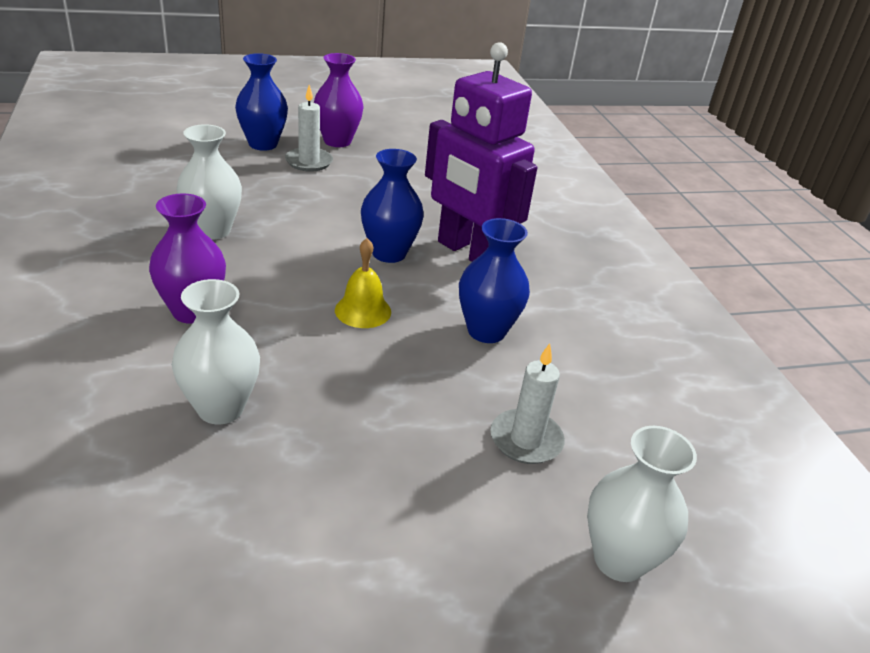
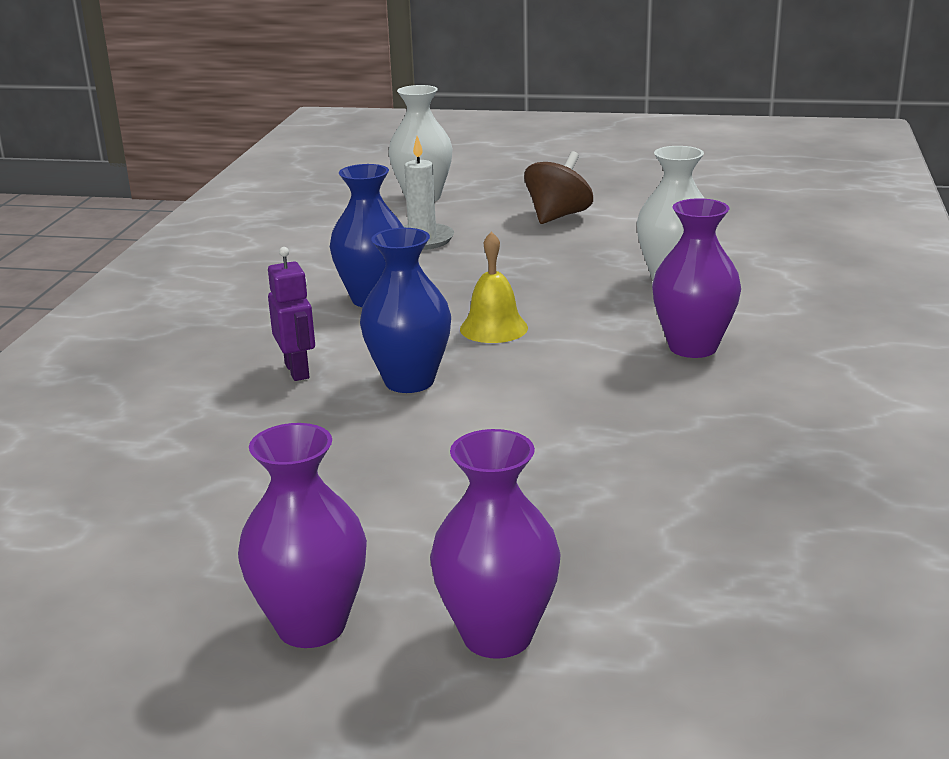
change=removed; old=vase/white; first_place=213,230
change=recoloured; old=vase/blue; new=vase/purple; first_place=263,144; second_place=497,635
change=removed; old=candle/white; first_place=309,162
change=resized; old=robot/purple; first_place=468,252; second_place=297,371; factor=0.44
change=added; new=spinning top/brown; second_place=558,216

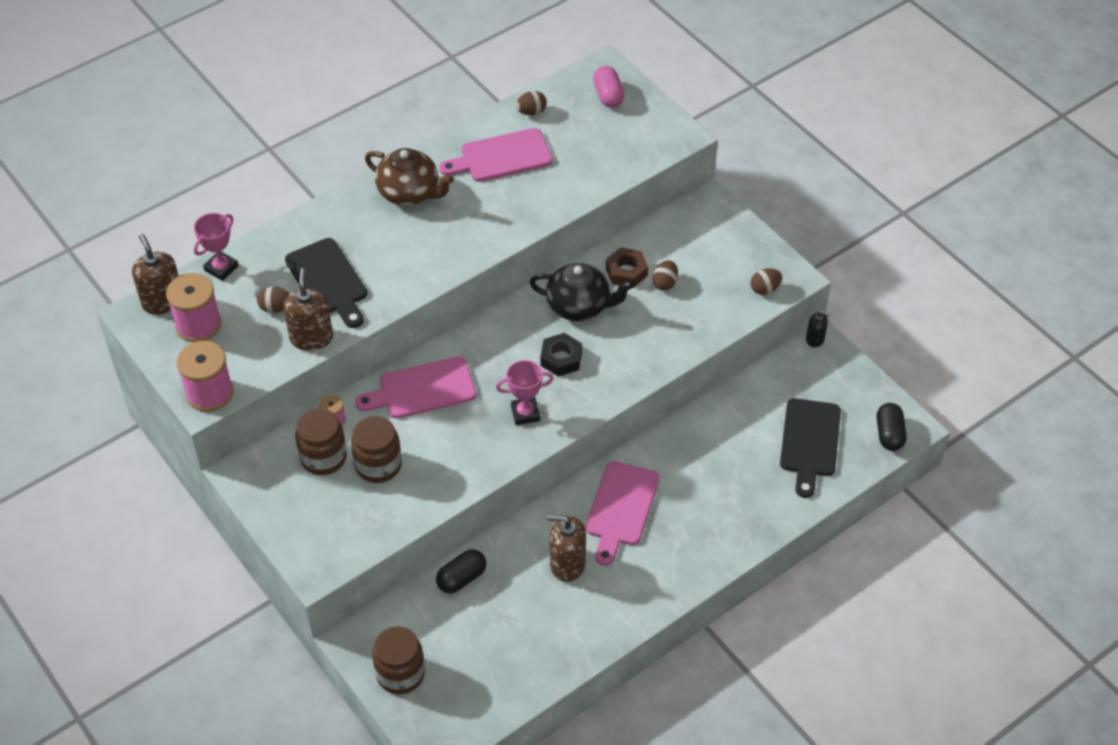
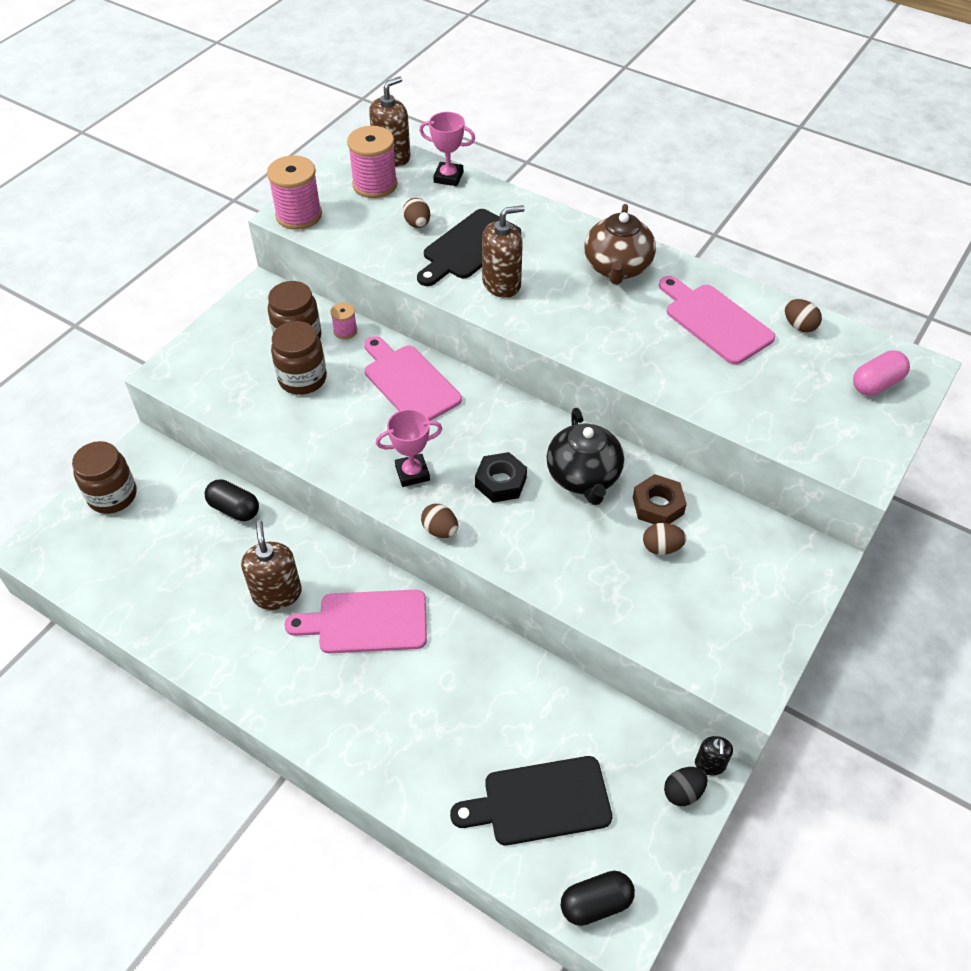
change=moved; old=soap dispenser/brown; first_place=311,338; second_place=501,283
change=turned; old=trophy/pink; first_place=525,413; second_place=412,473; degrees=-75
change=moved; old=egg/brown; first_place=765,289; second_place=440,530
change=added; new=egg/black; second_place=683,792

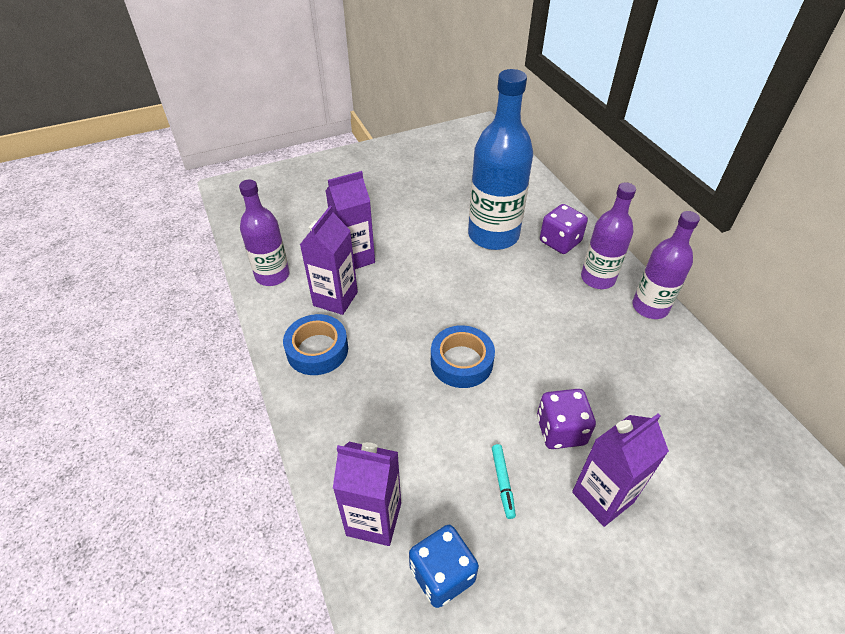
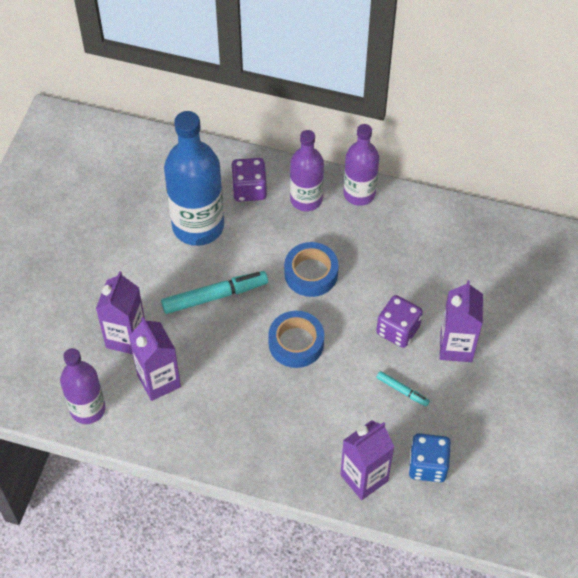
change=moved; old=tape/blue; first_place=317,350; second_place=311,273
change=added; new=marker/turquoise; second_place=215,296

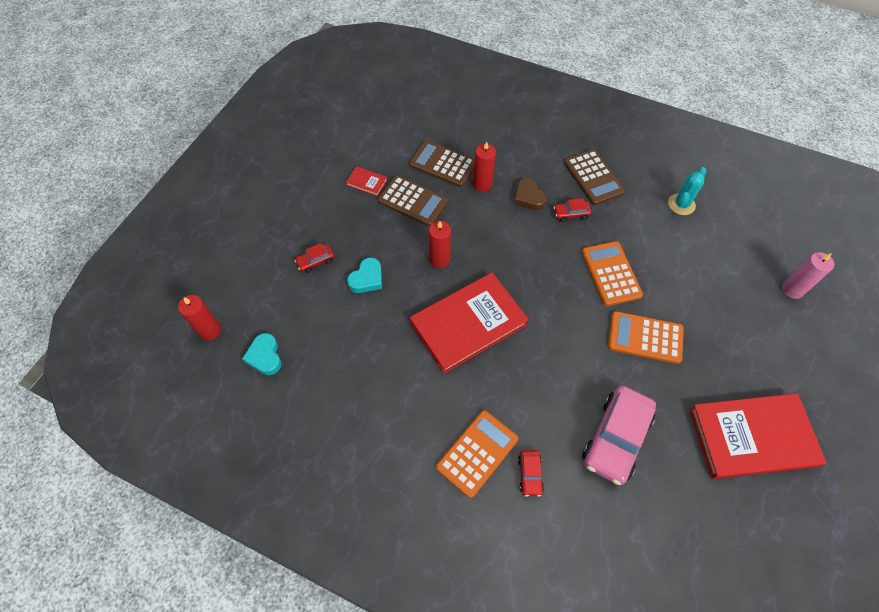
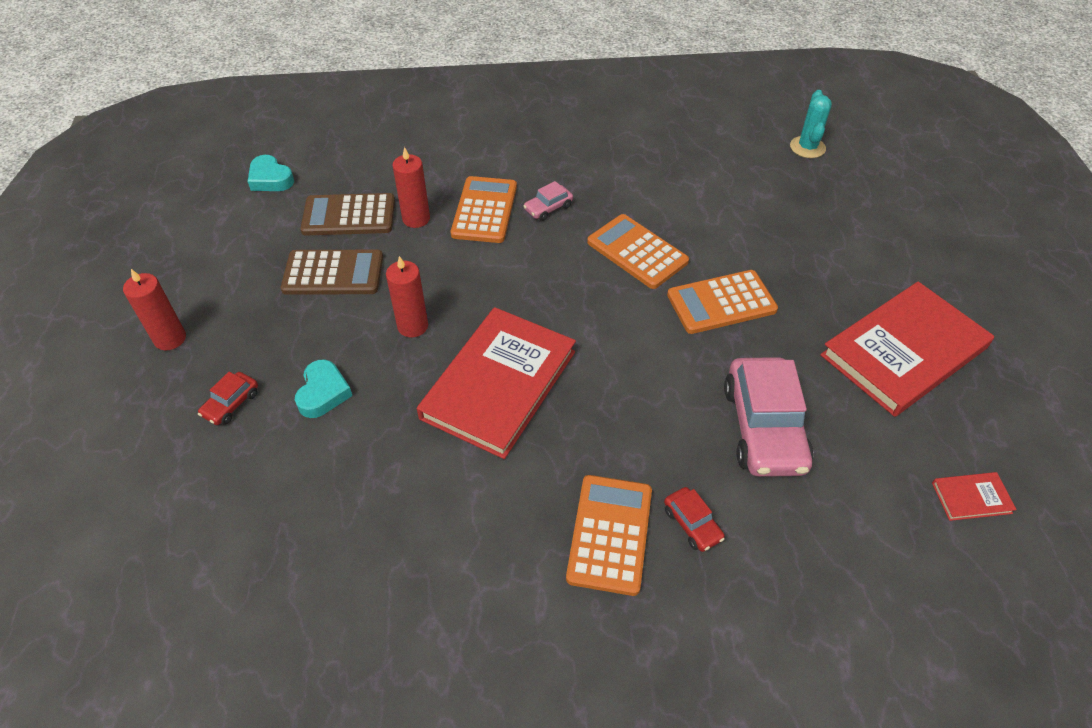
change=moved; old=candle/red; first_place=210,330; second_place=170,338
change=moved; old=heart/turquoise; first_place=265,356; second_place=270,179
change=moved; old=book/red; first_place=366,182; second_place=971,498
change=replaced; old=heart/brown; new=calculator/orange; first_place=528,197; second_place=484,210
change=recoloured; old=car/red; new=car/pink; first_place=571,214; second_place=548,208
change=removed; old=calculator/brown; first_place=593,177
change=moved; old=cactus/turquoise; first_place=681,204; second_place=807,147
change=removed; old=candle/pink; first_place=792,290

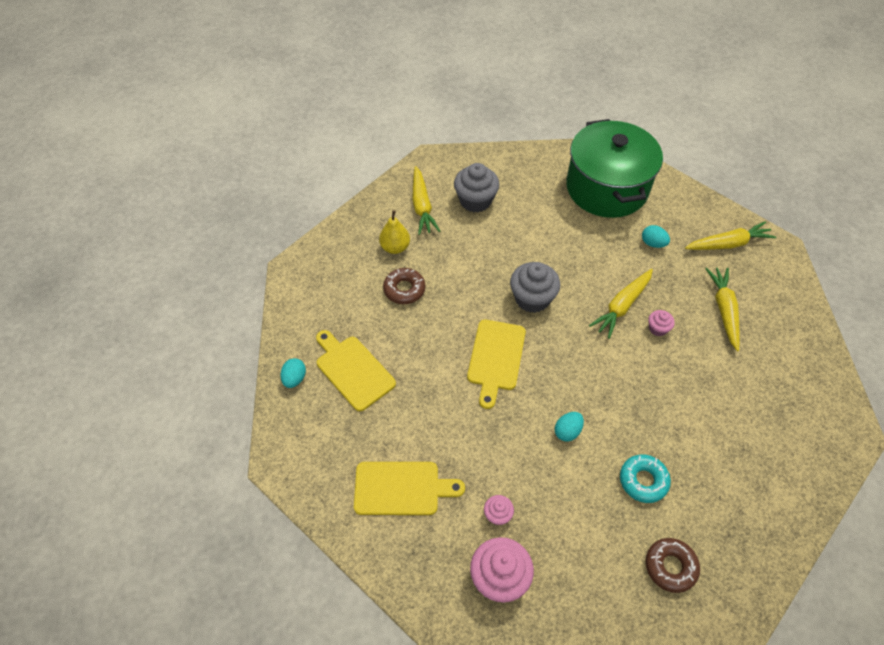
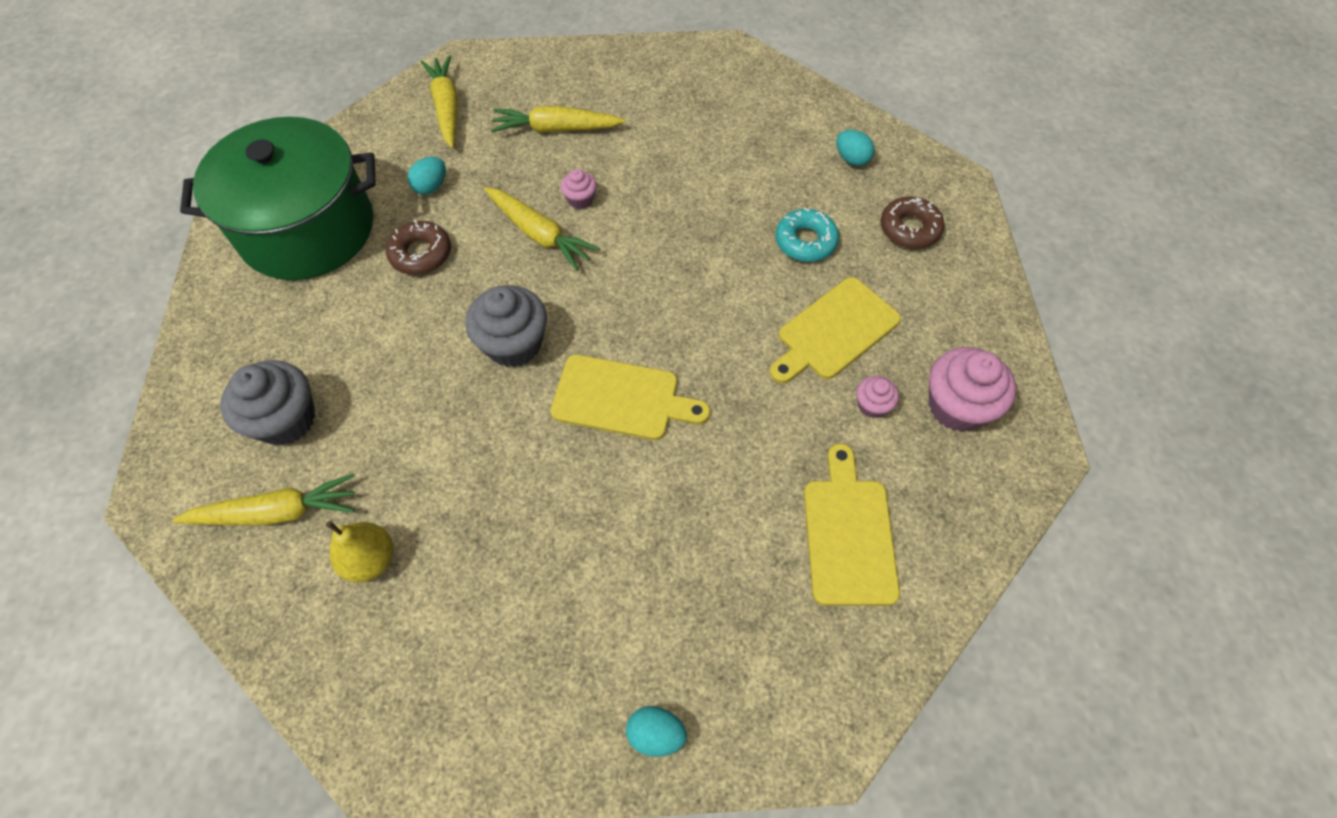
change=moved; old=cutting board/yellow; first_place=353,370; second_place=834,331
change=moved; old=donut/brown; first_place=404,289; second_place=421,253
change=moved; old=egg/turquoise; first_place=567,431; second_place=851,159

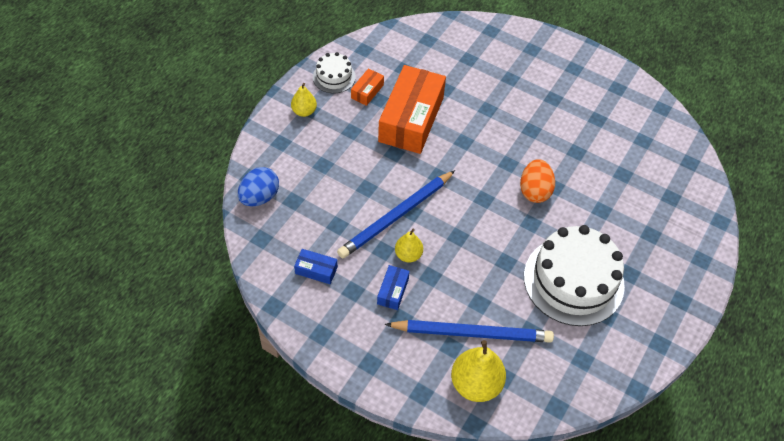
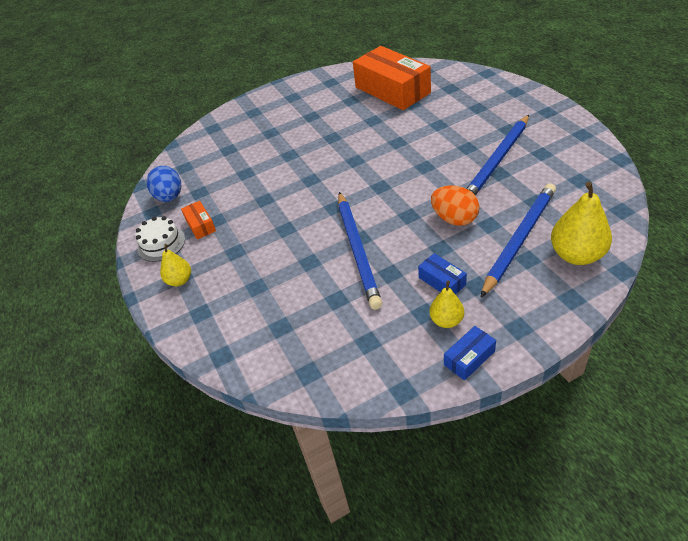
change=moved; old=egg/blue; first_place=259,197; second_place=169,197
change=moved; old=box/blue; first_place=316,270; second_place=469,358
change=moved; old=box/orange; first_place=411,119; second_place=392,90
change=moved; old=pear/yellow; first_place=408,255; second_place=446,320
change=moved; old=egg/orange; first_place=534,191; second_place=454,219
change=replaced; old=cake/white; new=pencil/blue; first_place=573,280; second_place=497,160

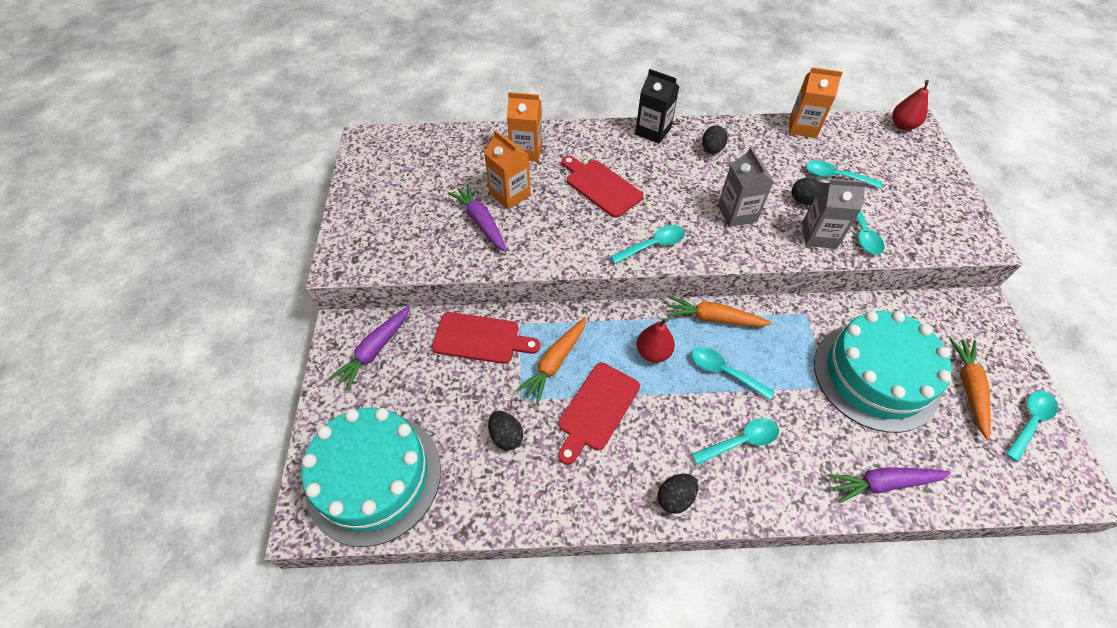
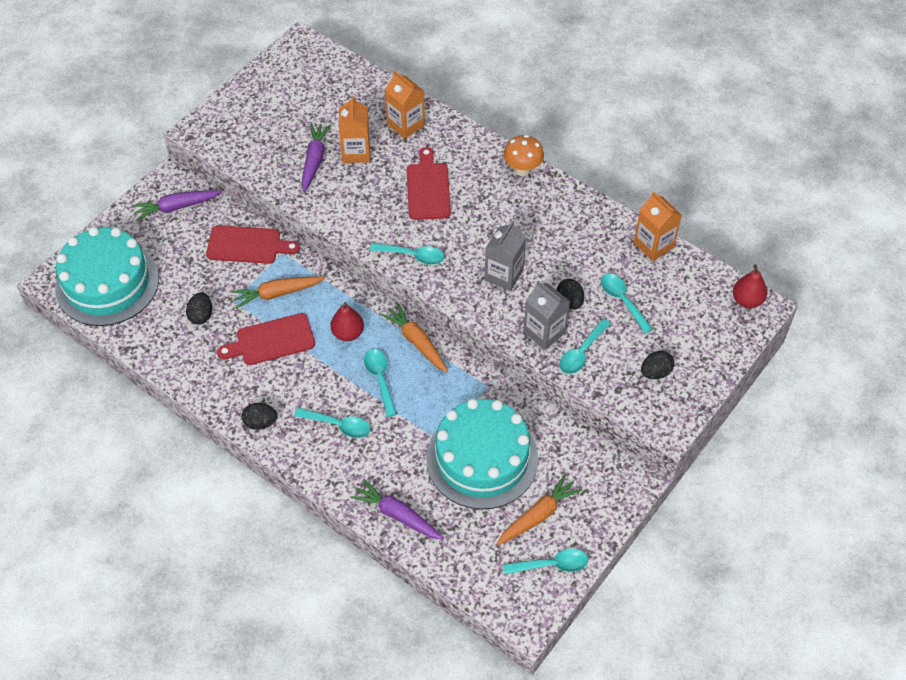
change=turned; old=cutting board/red; first_place=481,338; second_place=247,245; degrees=-45
change=replaced; old=carton/black; new=mushroom/orange; first_place=653,131; second_place=522,170
change=moved; old=egg/black; first_place=712,149; second_place=655,372

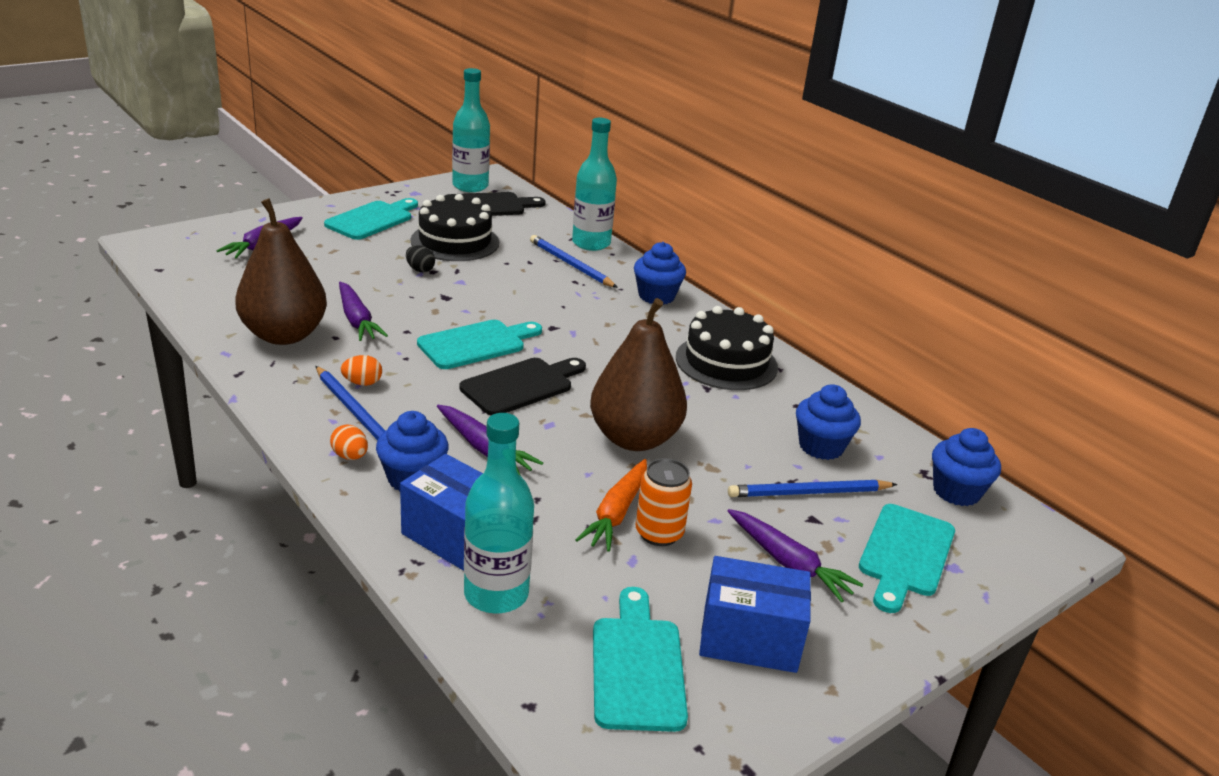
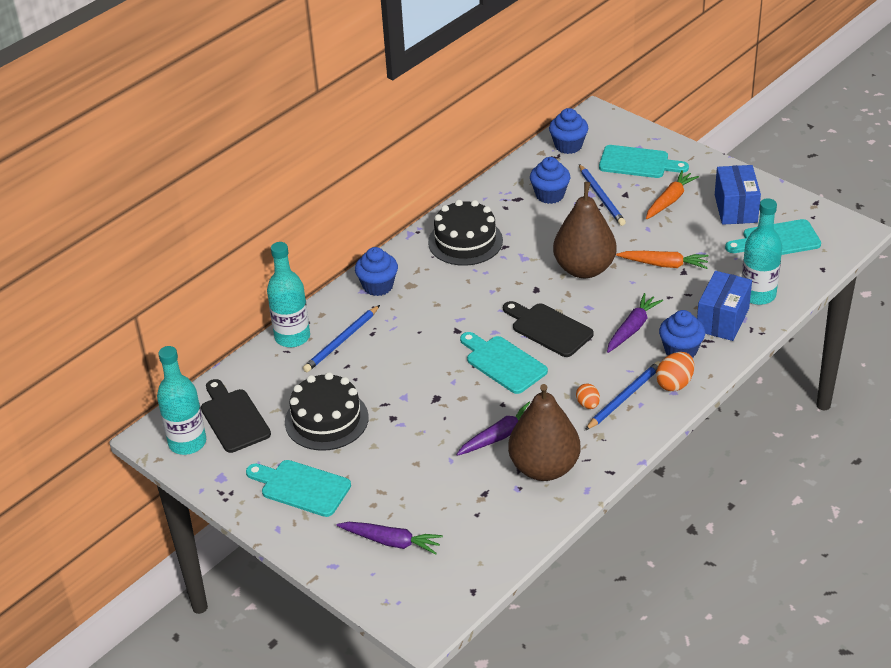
change=resized; old=egg/orange; first_place=350,456; second_place=674,383; factor=1.53
change=removed; old=egg/black; first_place=420,270
change=removed; old=can/orange; first_place=659,533
change=recoloured; old=carrot/purple; new=carrot/orange; first_place=788,563; second_place=670,200

